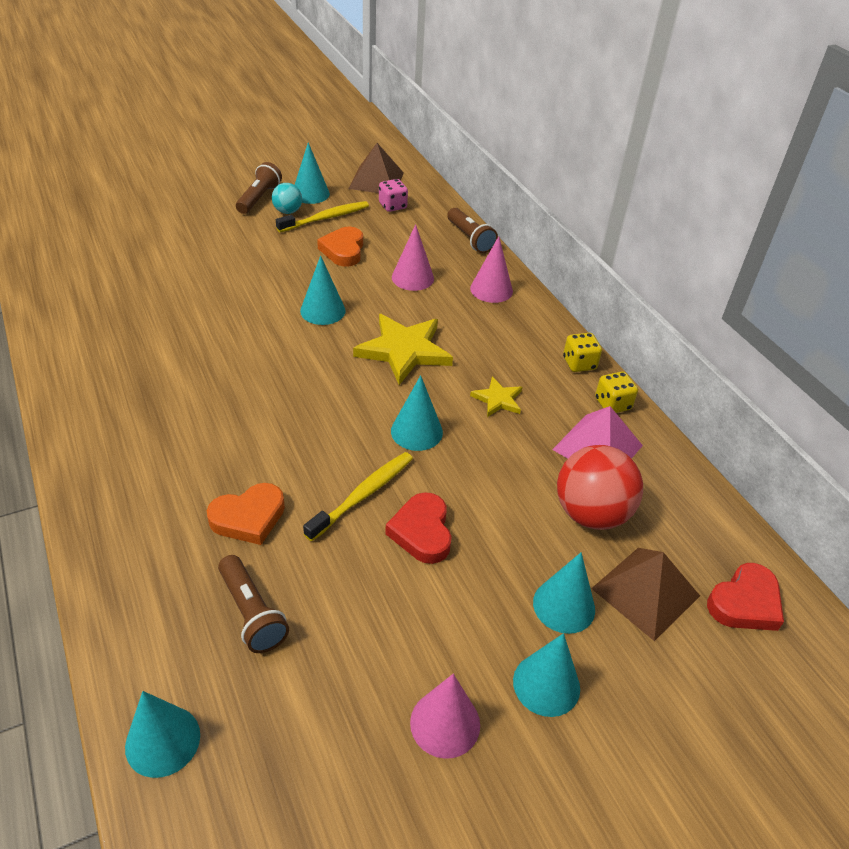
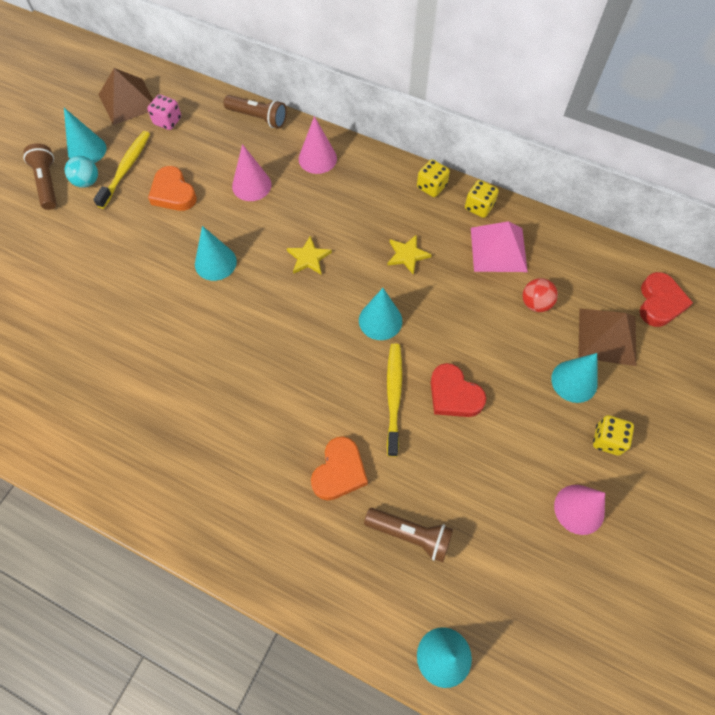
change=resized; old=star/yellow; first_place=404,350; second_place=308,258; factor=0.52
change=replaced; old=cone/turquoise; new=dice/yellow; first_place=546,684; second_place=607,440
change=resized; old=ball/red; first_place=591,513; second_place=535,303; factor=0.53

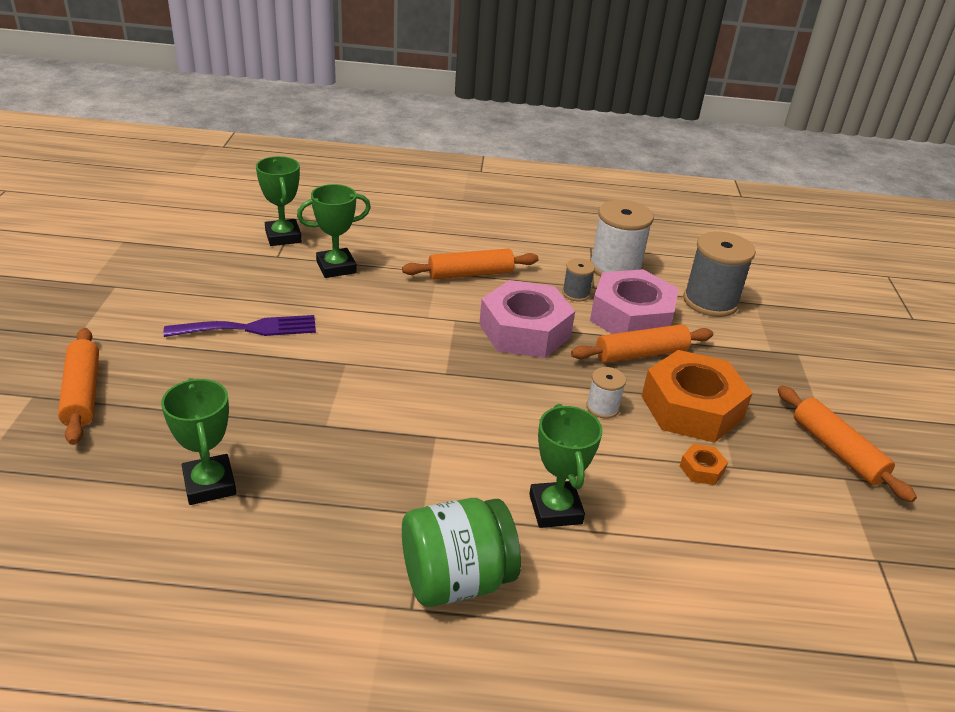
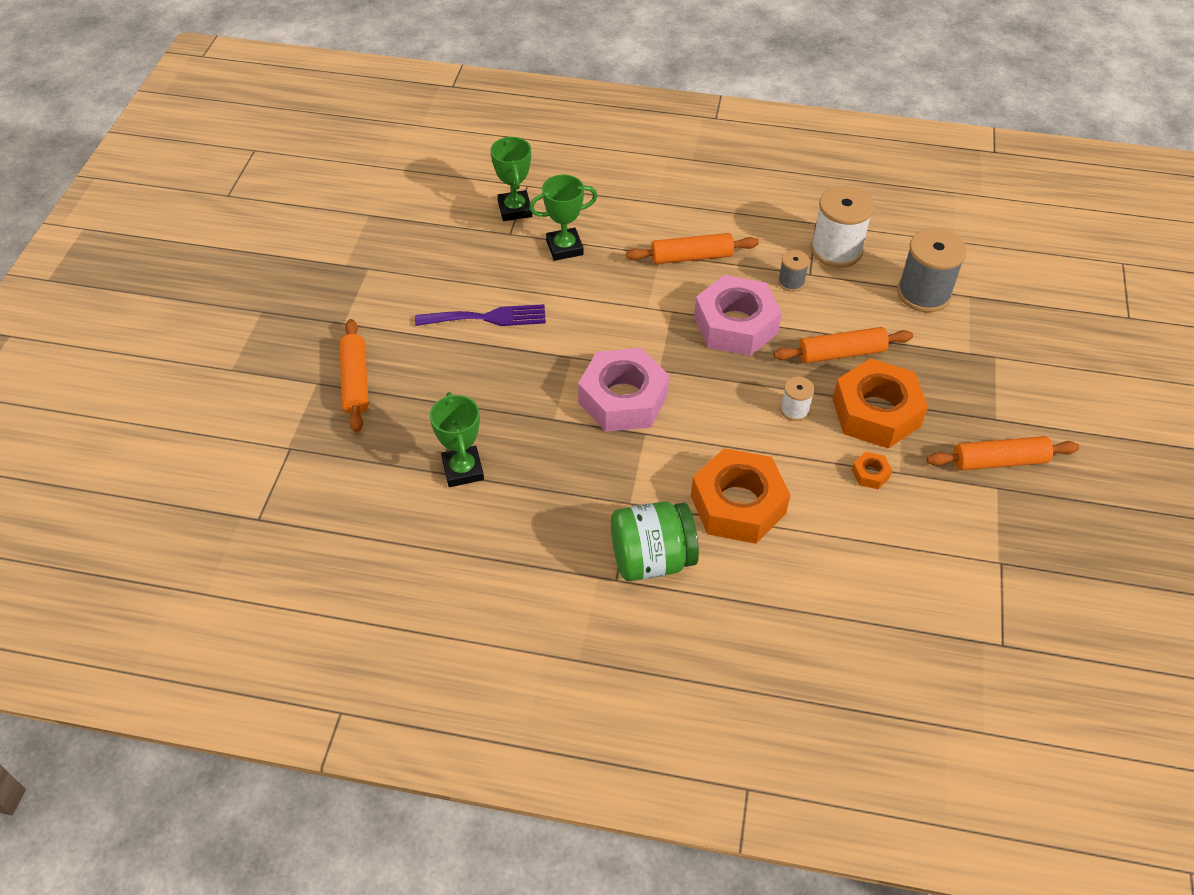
change=replaced; old=trophy/green; new=nut/orange; first_place=555,509; second_place=738,504
change=moved; old=nut/pink; first_place=631,317; second_place=623,399
change=turned; old=rolling pin/orange; first_place=837,451; second_place=999,461; degrees=-75

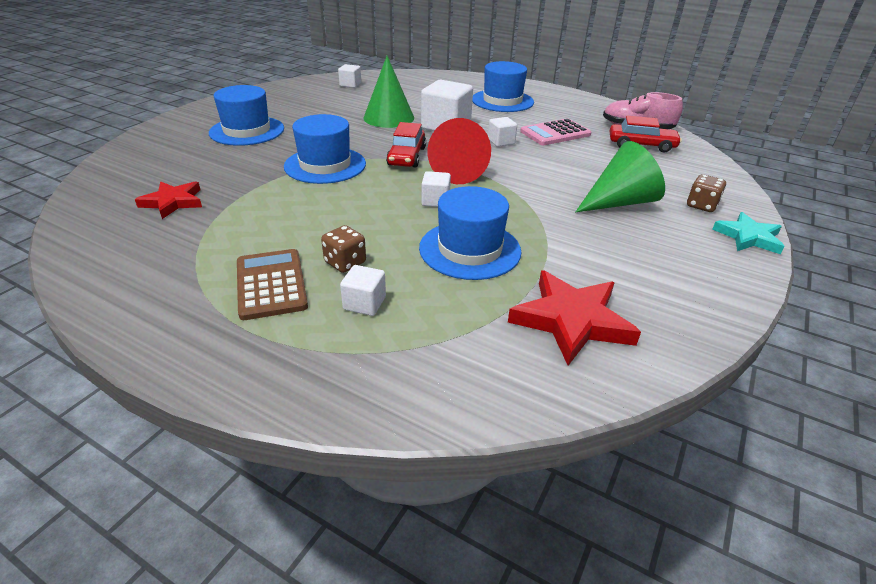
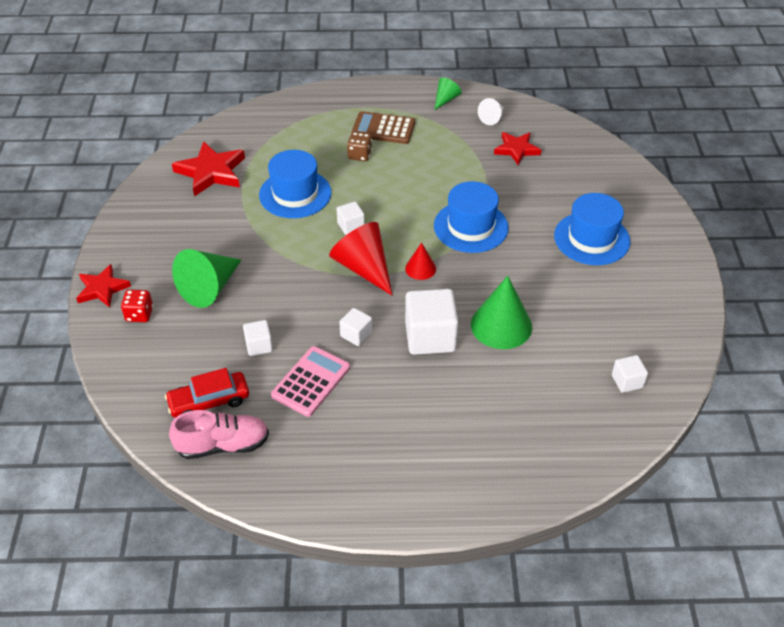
change=turned; old=calculator/brown; first_place=271,284; second_place=383,128; degrees=150
change=moved; old=cube/white; first_place=364,303; second_place=259,345
change=replaced; old=car/red; new=cone/red; first_place=406,156; second_place=420,268
change=removed; old=hat/blue; first_place=502,101
change=recoloured; old=dice/brown; new=dice/red; first_place=701,205; second_place=139,314
change=recoloured; old=star/turquoise; new=star/red; first_place=748,237; second_place=102,289
change=added; new=cone/green; second_place=445,99
change=added; new=cone/white; second_place=492,118

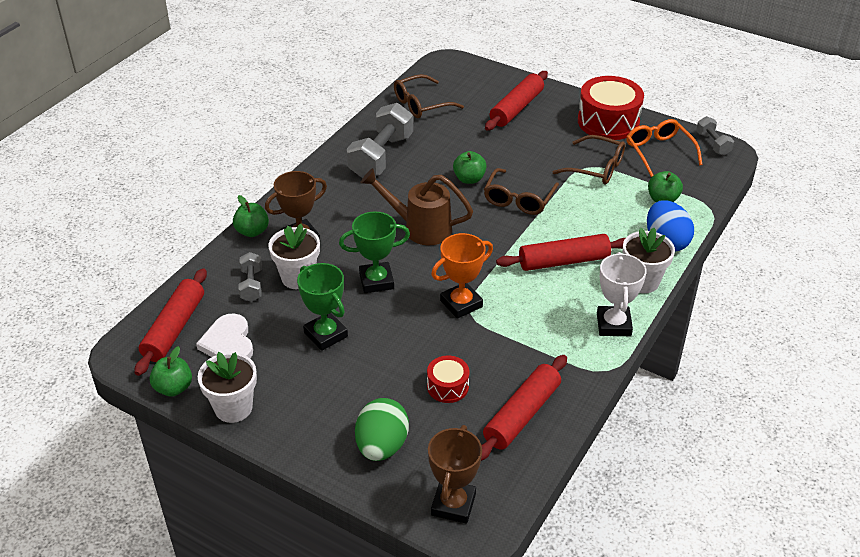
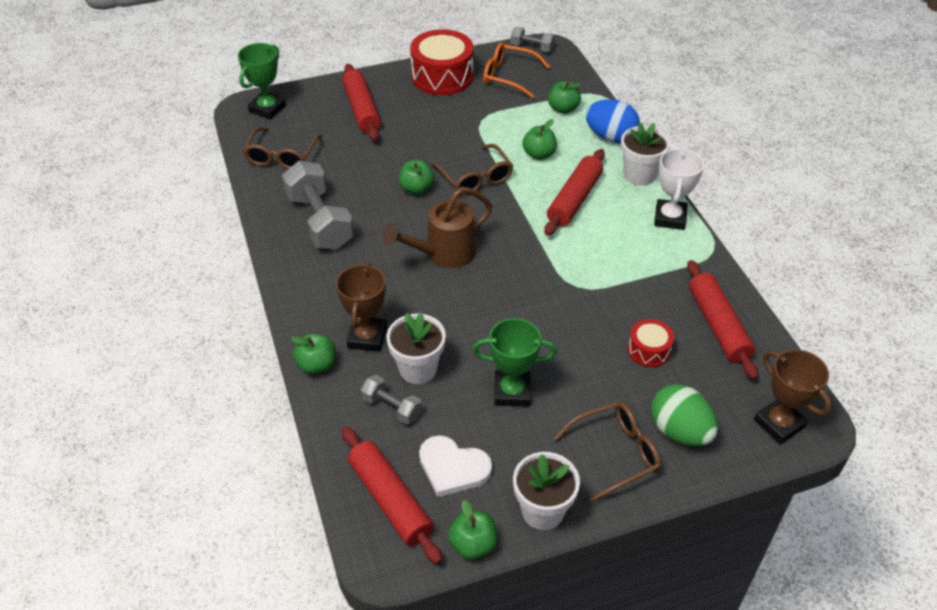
change=moved; old=trophy/green; first_place=376,281; second_place=267,109
change=removed; old=trophy/orange; first_place=461,303
change=moved; old=glasses/brown; first_place=597,168; second_place=616,453
change=turned; old=trophy/white; first_place=613,325; second_place=670,218; degrees=60
change=added; new=apple/green; second_place=539,154

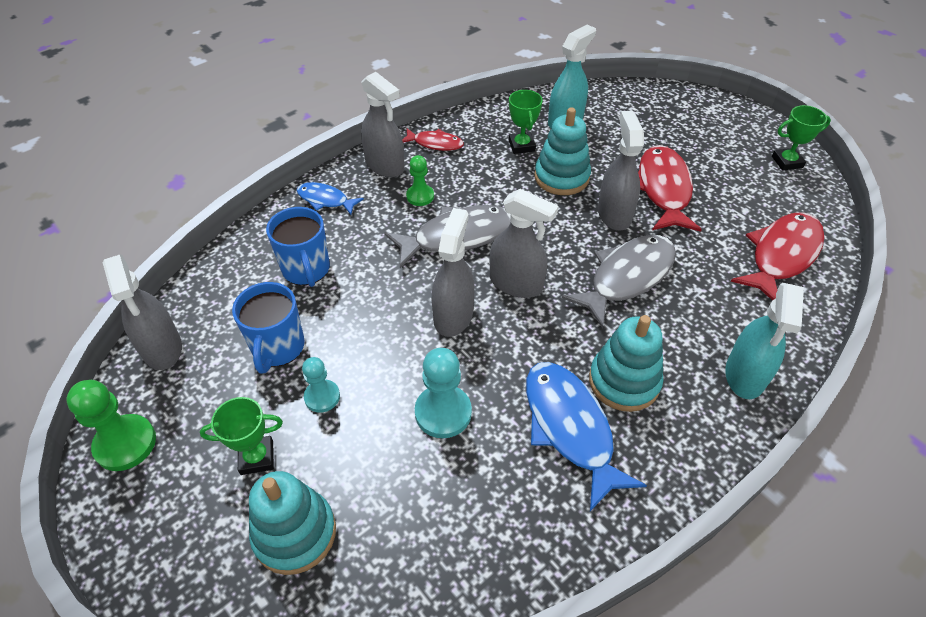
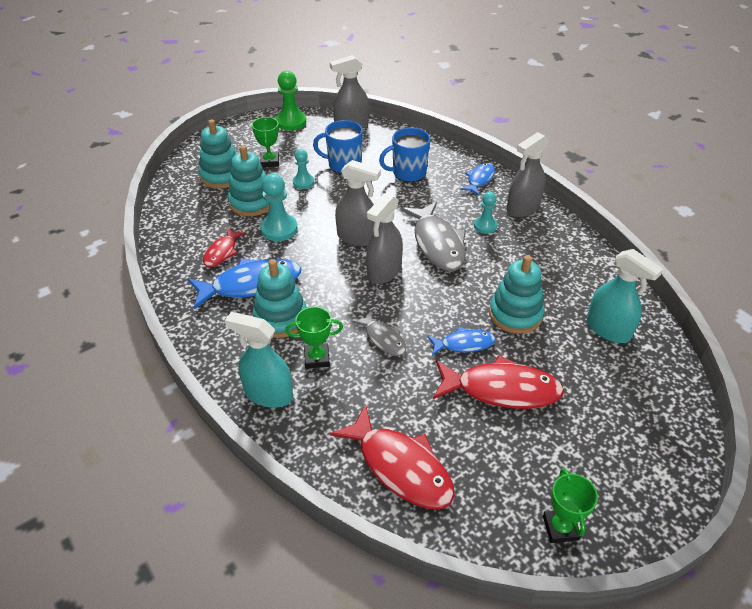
change=moved; old=fish/red; first_place=435,143; second_place=222,252
change=recoloured; old=pawn/green; new=pawn/turquoise; first_place=420,196; second_place=485,226
change=moved; old=trophy/green; first_place=521,146; second_place=317,358
change=resized; old=fish/grey; first_place=627,277; second_place=383,338; factor=0.56
change=replaced; old=spray bottle/grey; new=fish/blue; first_place=614,214; second_place=464,344
change=added; new=stacking toy/turquoise; second_place=251,202

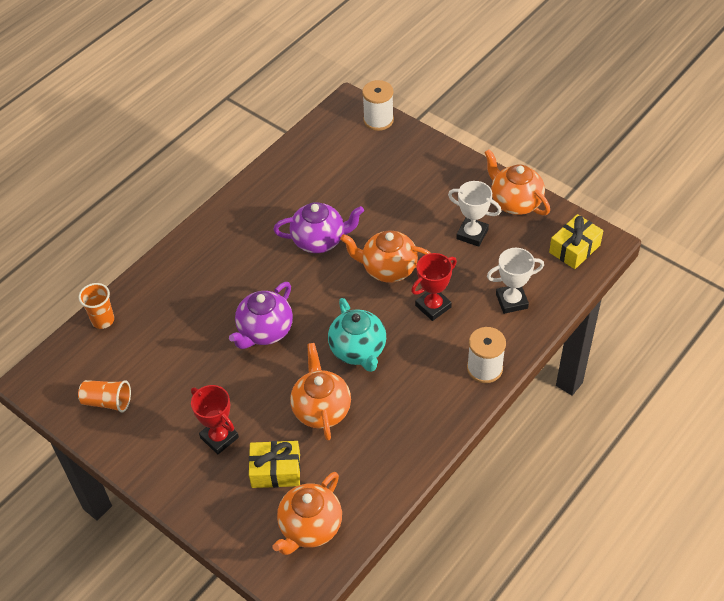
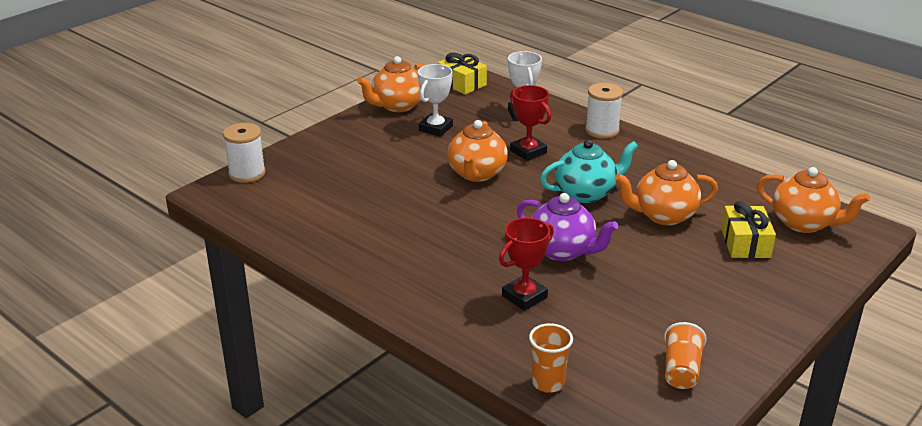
change=moved; old=trophy/red; first_place=219,437; second_place=524,297
change=removed; old=teapot/purple; first_place=319,240

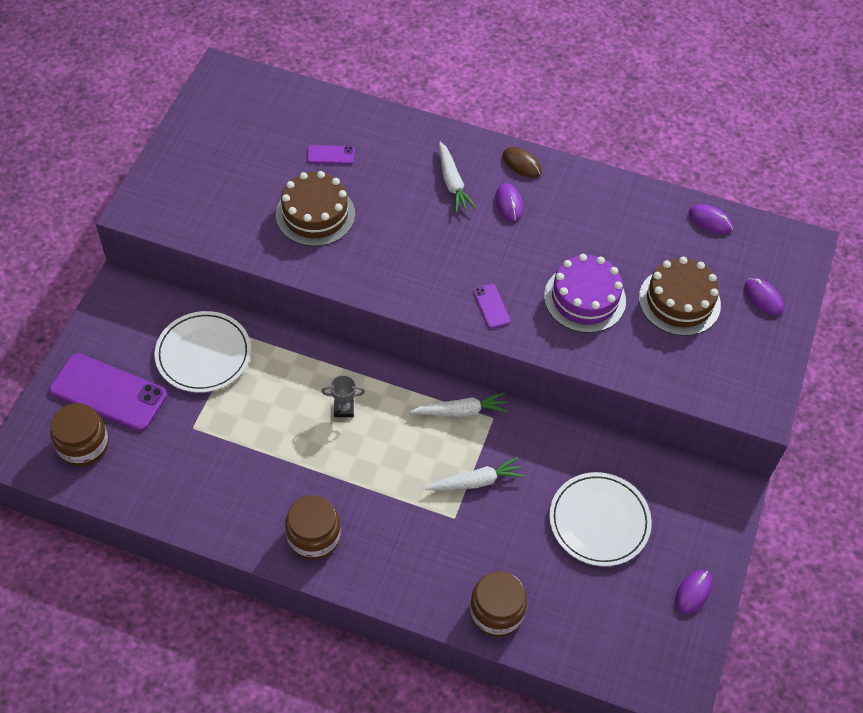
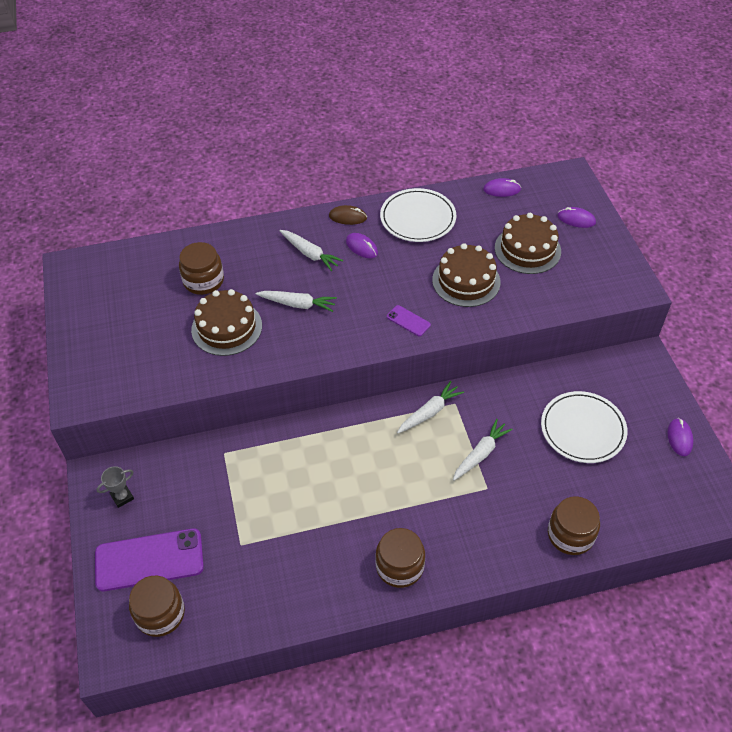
change=moved; old=plate/white; first_place=203,354; second_place=418,218
change=replaced; old=phone/purple; new=jar/brown; first_place=330,155; second_place=203,281
change=moved; old=trophy/grey; first_place=344,408; second_place=122,497
change=recoloured; old=cake/purple; new=cake/brown; first_place=585,298; second_place=466,281
change=added; new=carrot/white; second_place=297,304

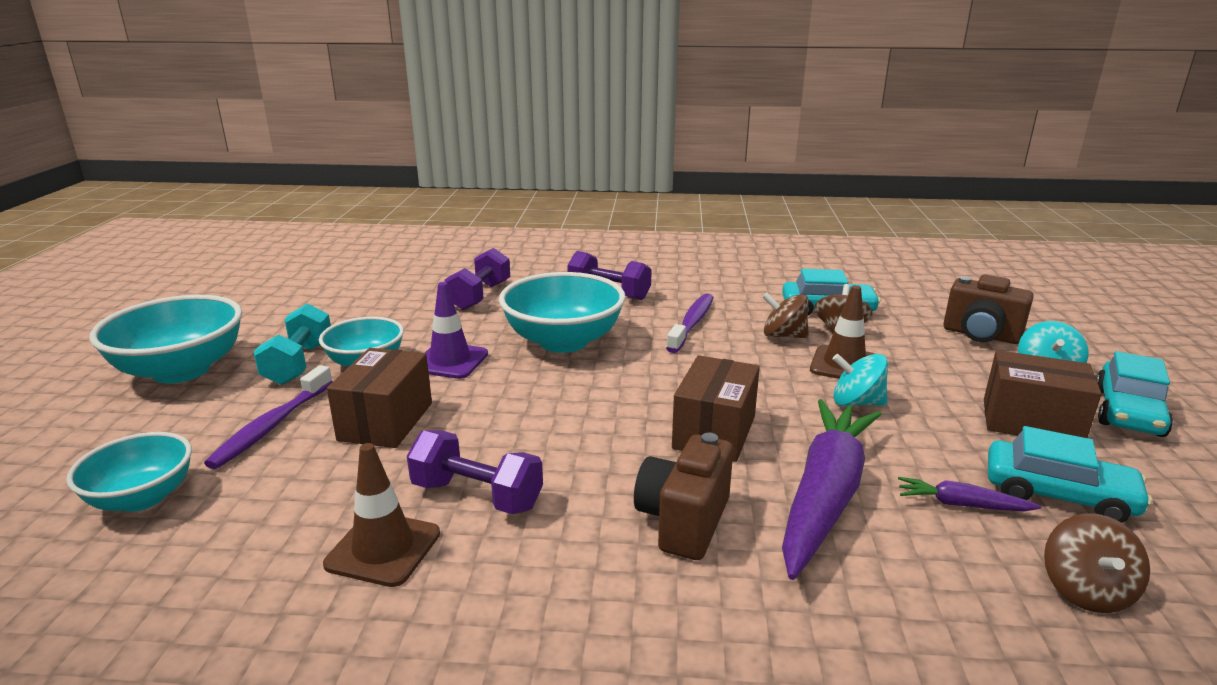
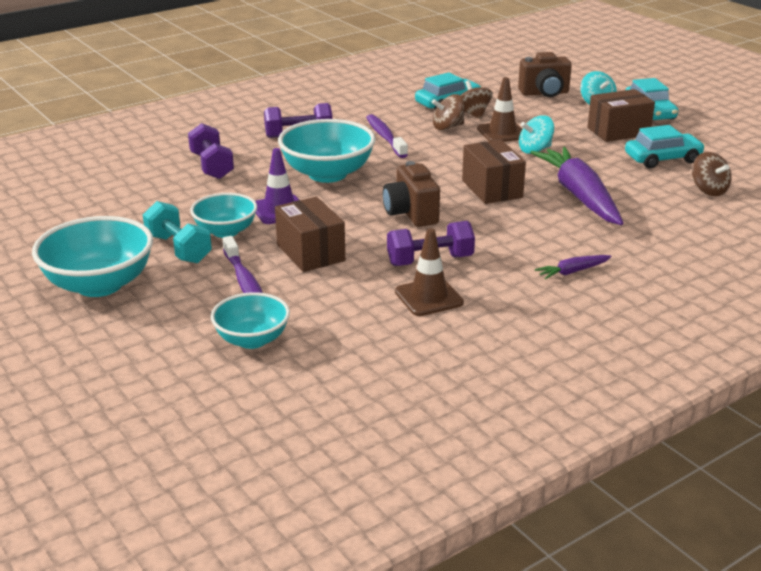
change=moved; old=camera/brown; first_place=683,521; second_place=411,214
change=moved; old=carrot/purple; first_place=961,504; second_place=572,272

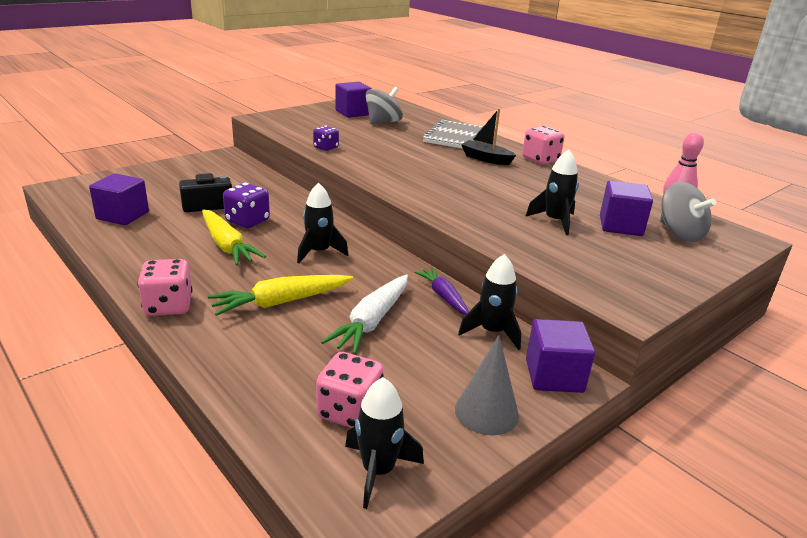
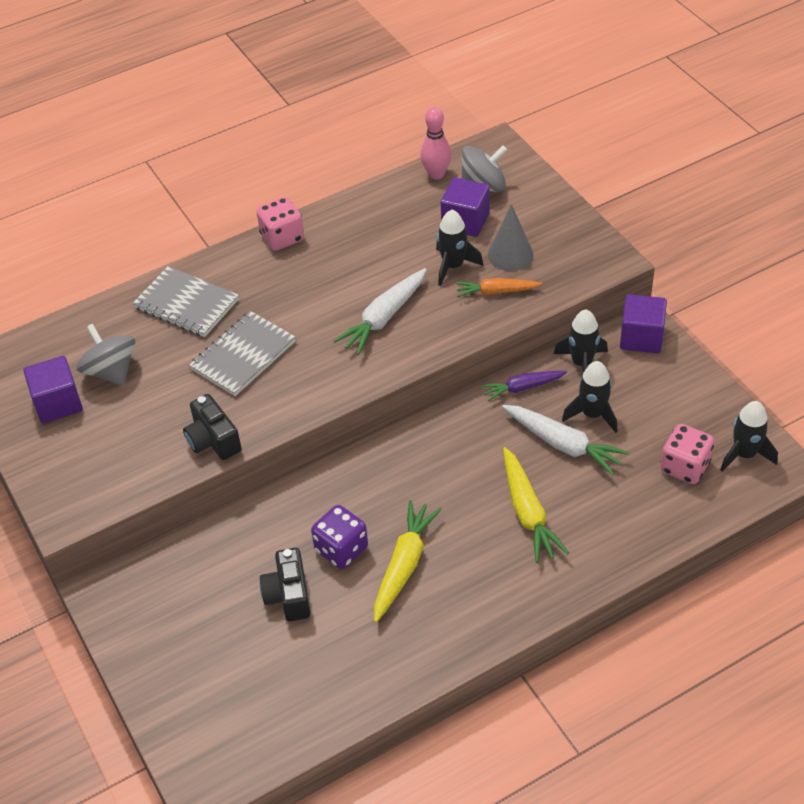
change=removed; old=cube/purple; first_place=123,215
change=removed; old=dice/pink; first_place=168,306
change=turned; old=carrot/yellow; first_place=227,245; second_place=404,565; degrees=-45
change=moved; old=rocket/black; first_place=319,252; second_place=592,414
change=replaced; old=dice/purple; new=camera/black; first_place=326,148; second_place=213,440
change=moved; old=cone/grey; first_place=486,412; second_place=510,254
change=removed; old=boat/black; first_place=486,159
change=added; new=notebook/grey; second_place=243,355
change=added; new=carrot/white; second_place=384,317
change=added; new=carrot/orange; second_place=496,292

